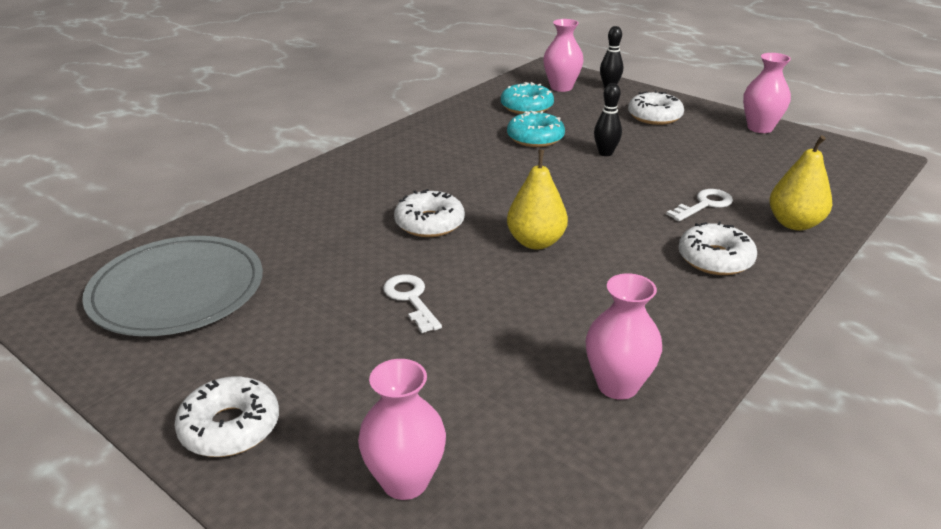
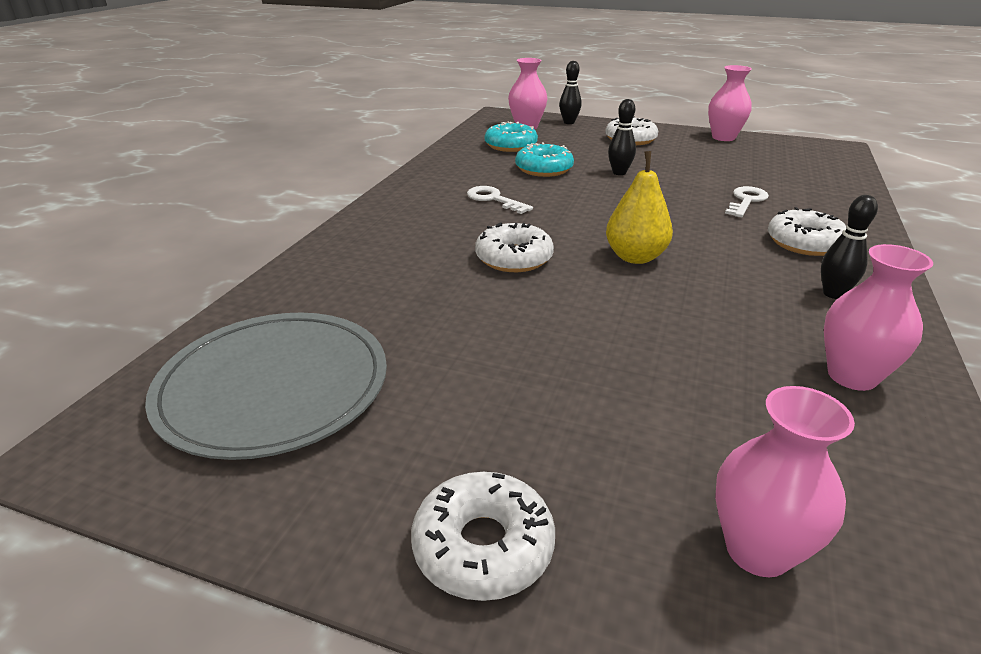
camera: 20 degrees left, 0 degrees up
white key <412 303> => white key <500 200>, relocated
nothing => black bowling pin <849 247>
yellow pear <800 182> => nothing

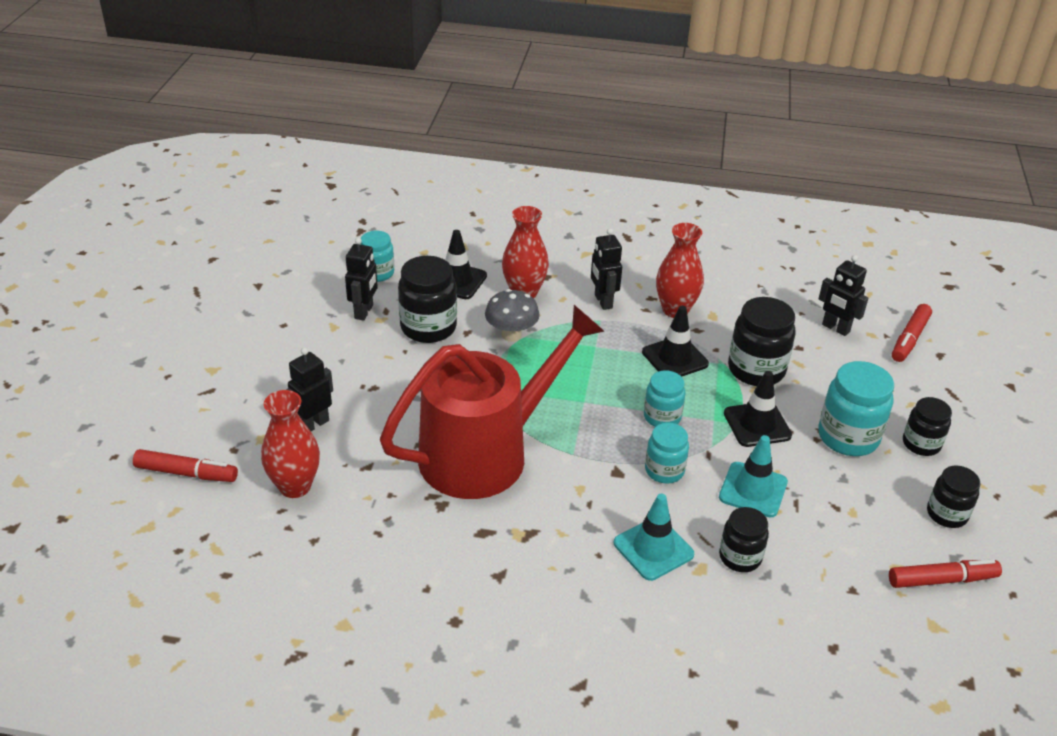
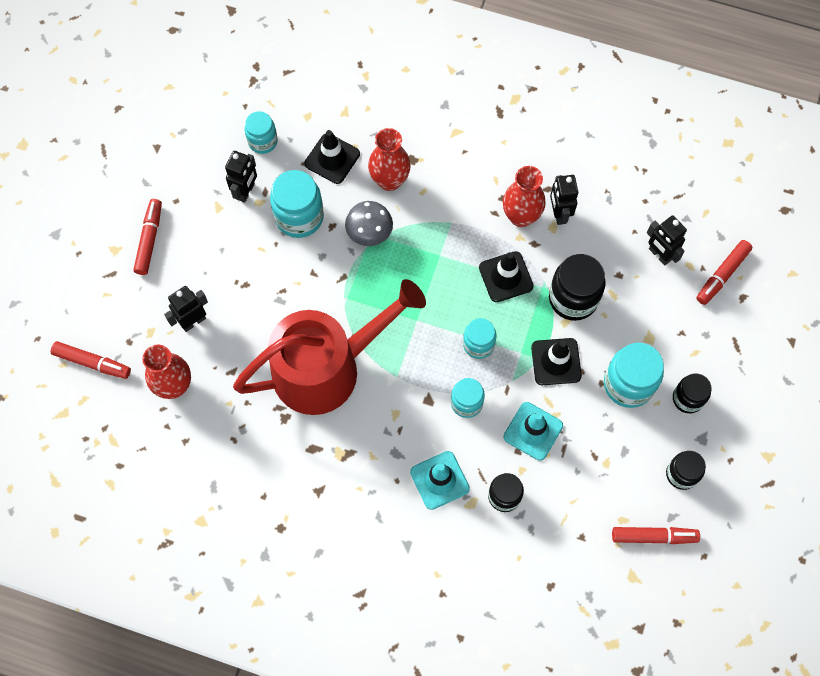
camera: 10 degrees right, 30 degrees up
nothing => red marker <147 237>
black jar <427 299> => turquoise jar <297 204>
black robot <606 269> => black robot <564 200>, relocated

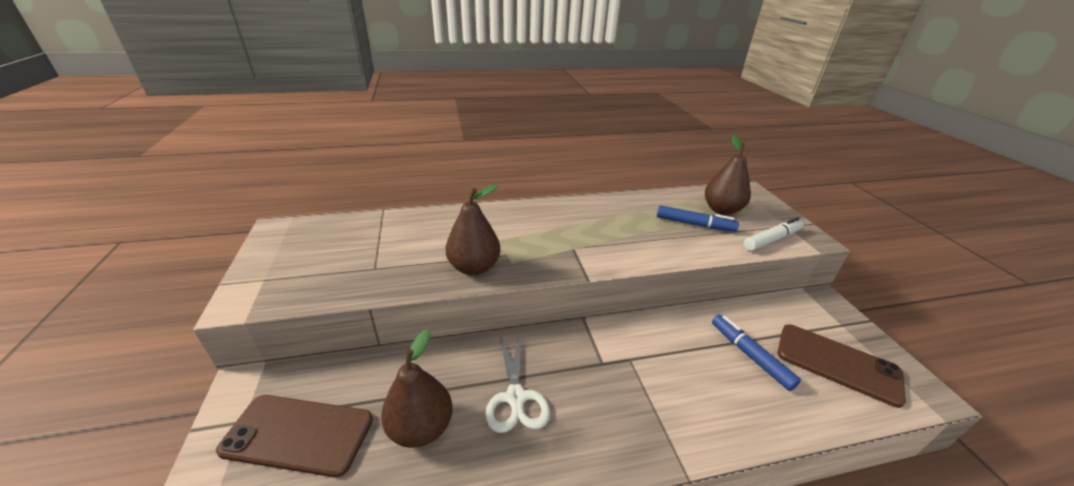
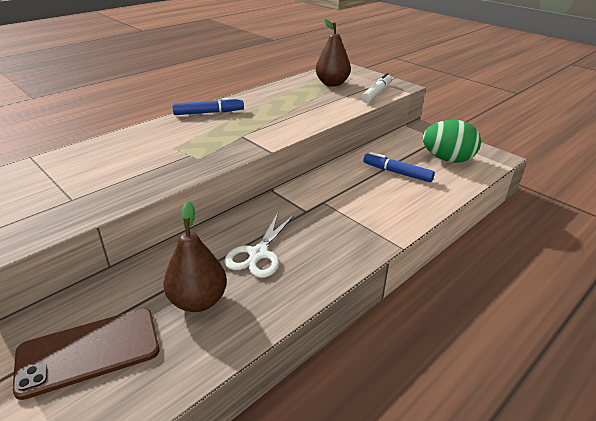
camera: 30 degrees left, 0 degrees up
blue marker <698 218> => blue marker <208 106>, relocated
white scissors <517 384> => white scissors <259 245>, 60 degrees clockwise
brown phone <842 366> => green egg <452 141>
brown pear <472 229> => nothing

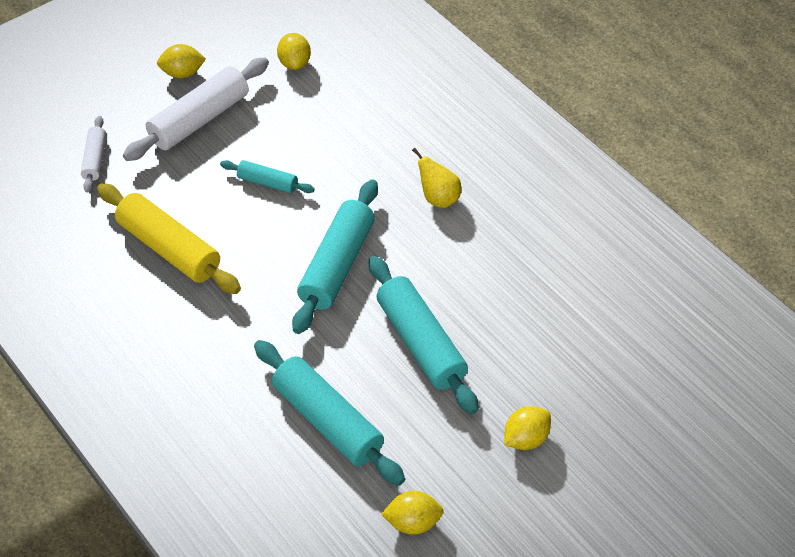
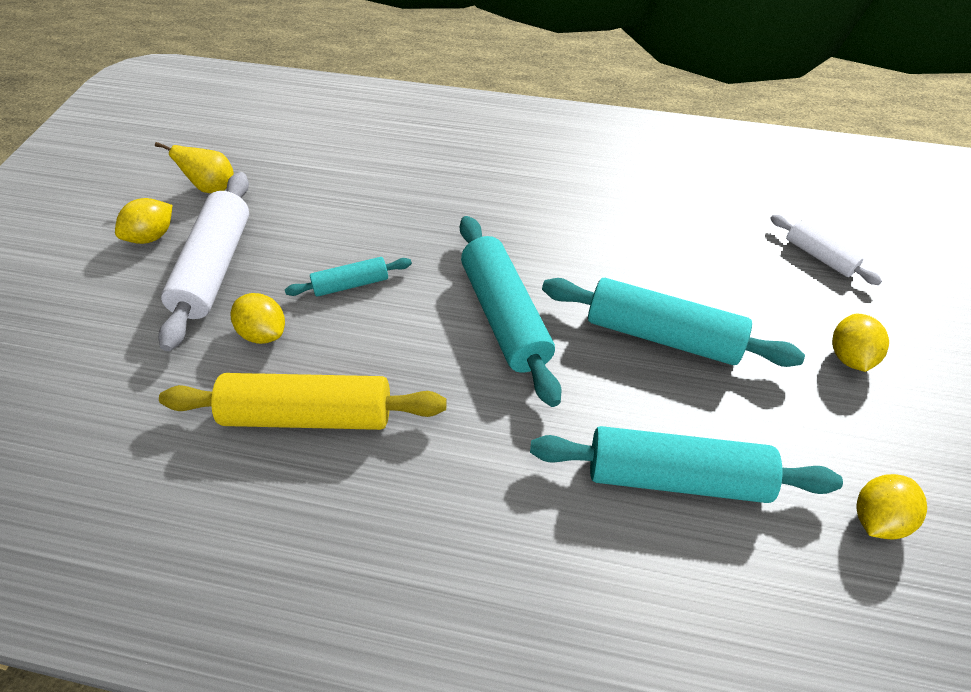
camera: 40 degrees left, 0 degrees up
yellow pear <436 178> => yellow pear <194 167>, relocated
yellow lemon <294 51> => yellow lemon <258 318>, relocated
white rolling pin <93 154> => white rolling pin <826 250>, relocated

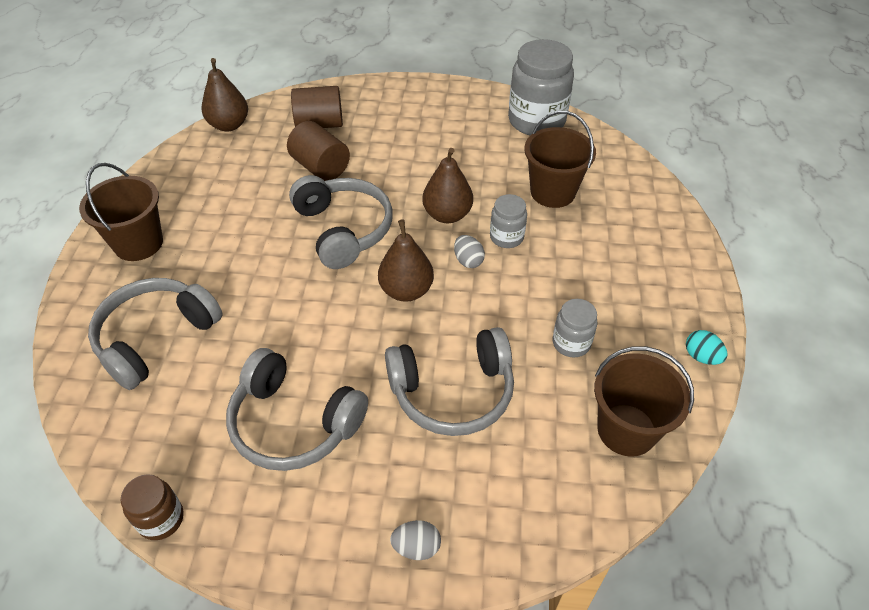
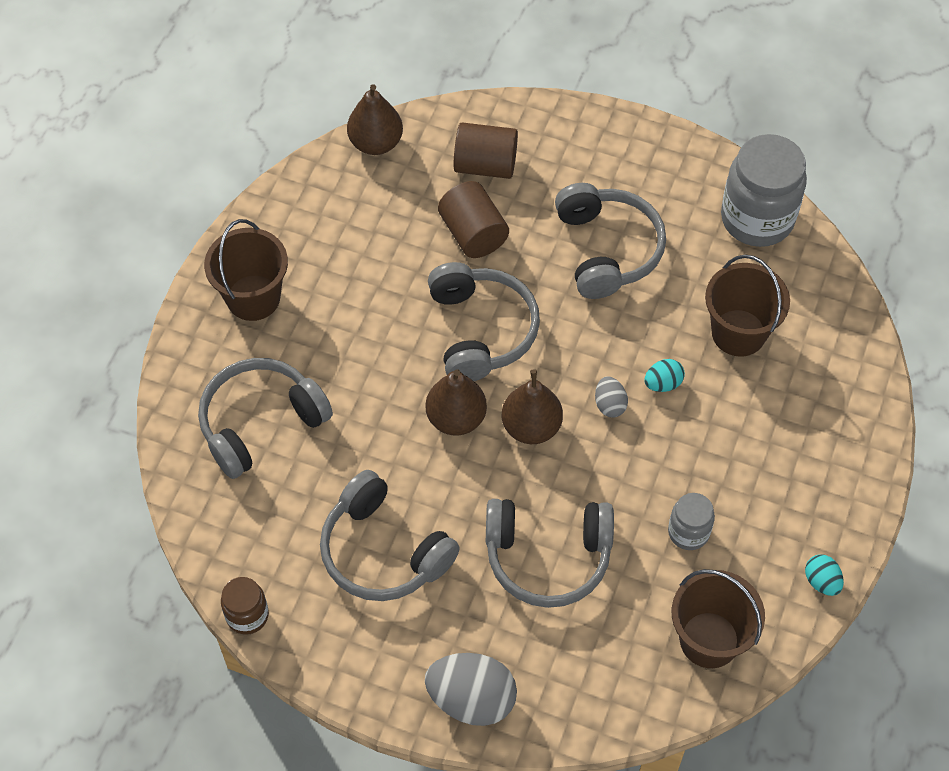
camera: 15 degrees right, 10 degrees up
grey egg <415 540> => grey egg <471 689>, x1.98
brown pear <447 185> => brown pear <456 402>, relocated
nothing => grey headphones <610 241>
grey jar <508 221> => turquoise egg <665 375>

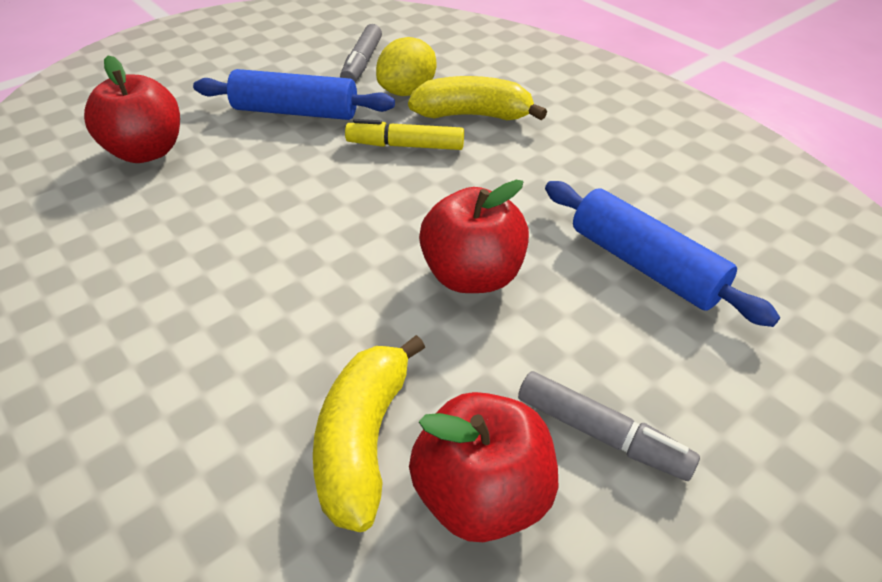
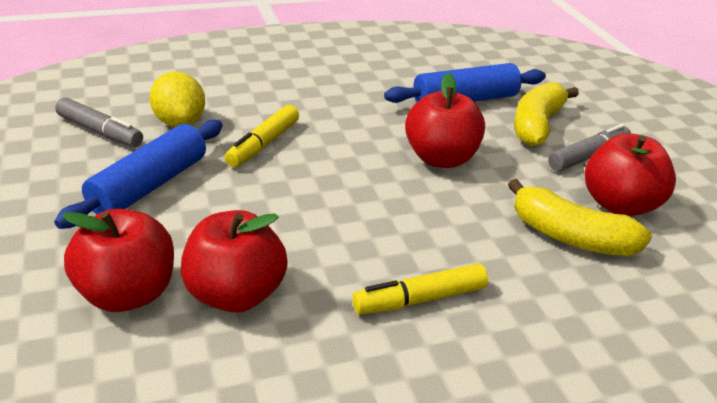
camera: 70 degrees left, 10 degrees down
nothing => red apple <234 261>
nothing => yellow marker <420 289>
yellow banana <477 98> => yellow banana <546 114>, relocated

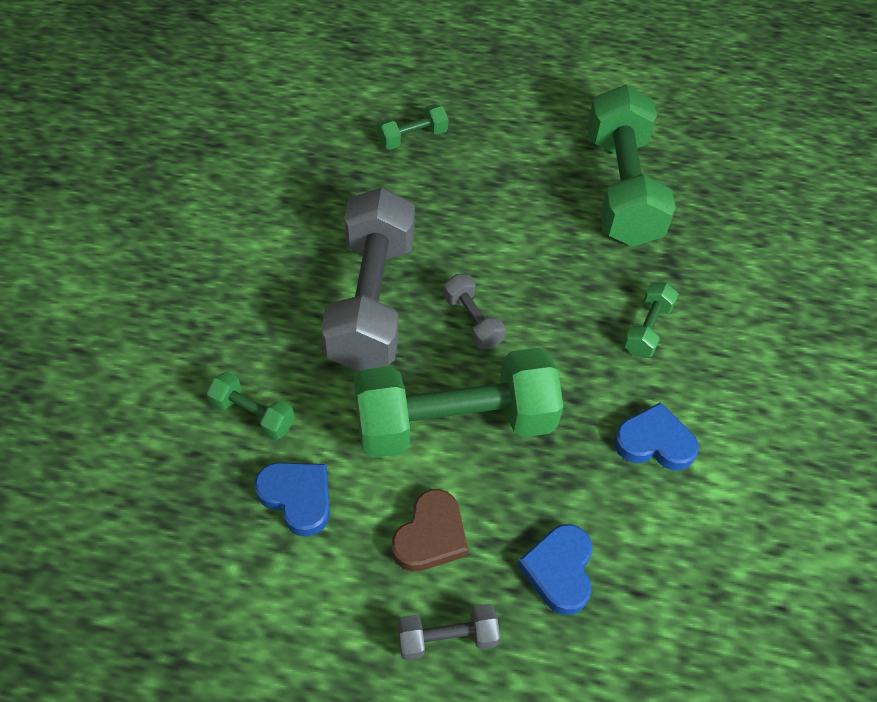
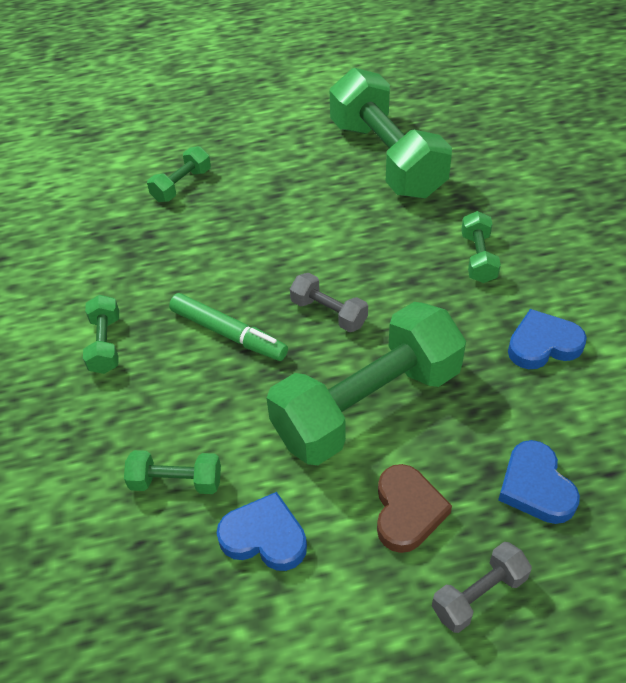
camera: 20 degrees left, 5 degrees down
nothing => green dumbbell <101 334>
grey dumbbell <368 279> => green marker <228 327>

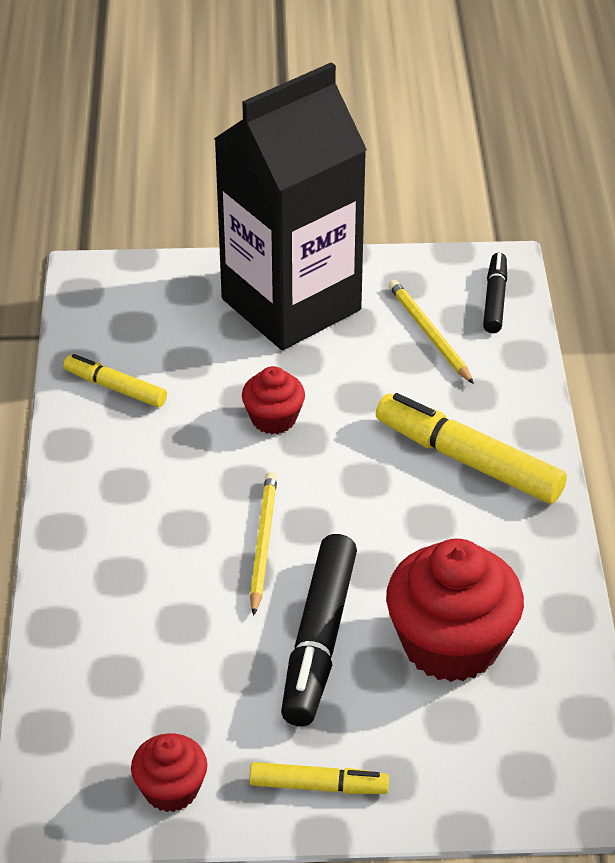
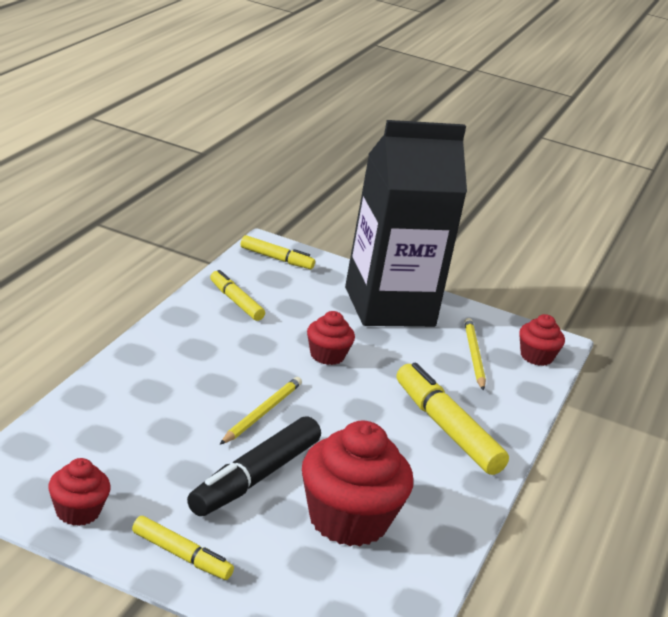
camera: 20 degrees right, 15 degrees down
nothing => yellow marker <278 252>
black marker <495 293> => red cupcake <542 340>

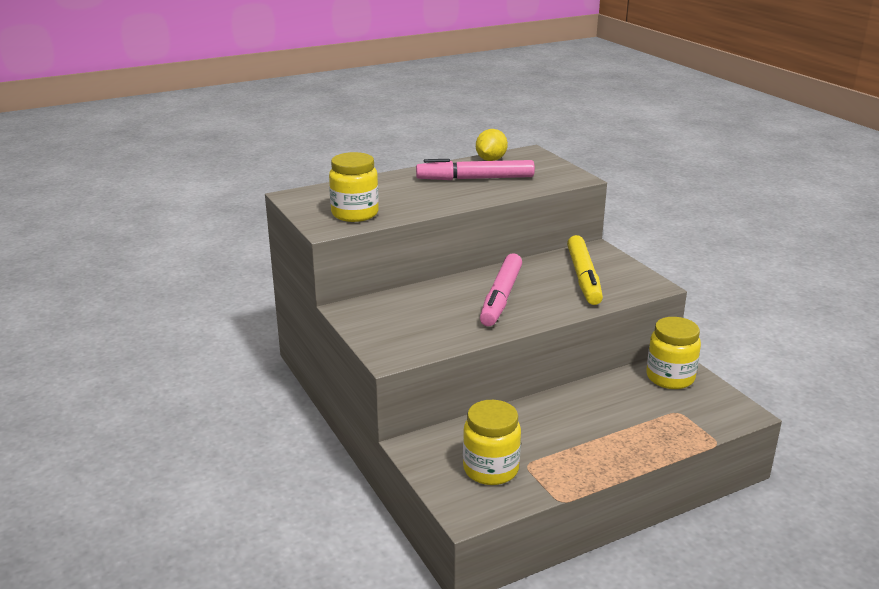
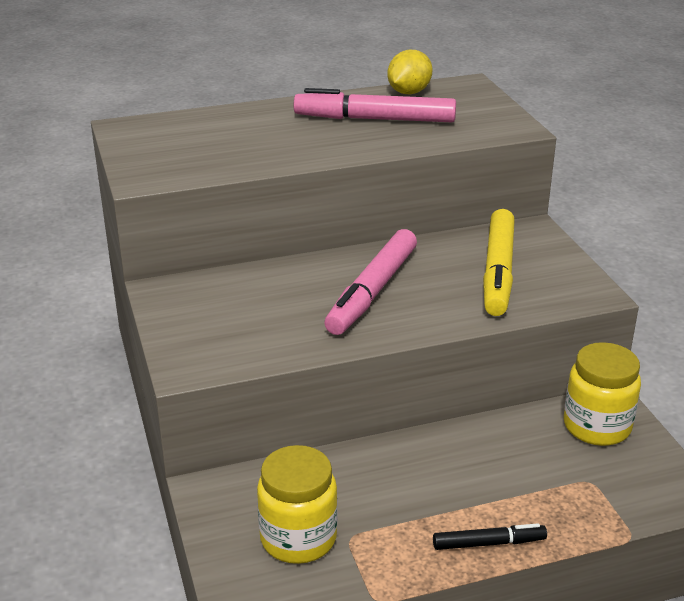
camera: 10 degrees right, 5 degrees up
nothing => black marker <490 536>
yellow jar <354 187> => nothing

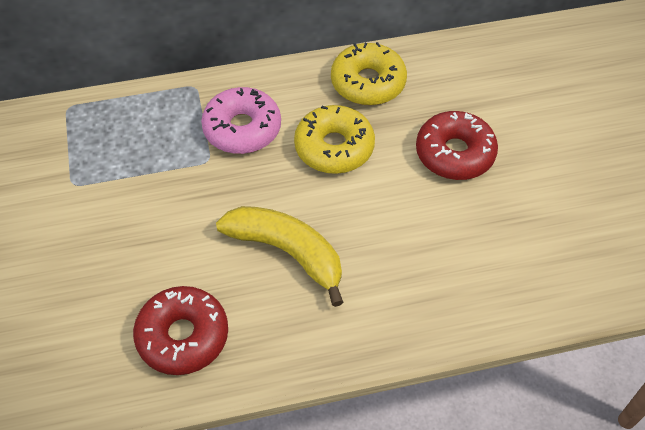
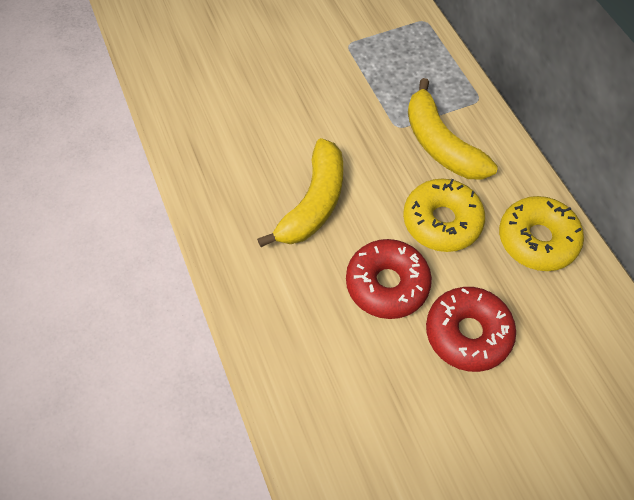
camera: 80 degrees right, 5 degrees up
red donut <180 330> => red donut <389 279>, relocated
pink donut <241 120> => yellow banana <453 129>

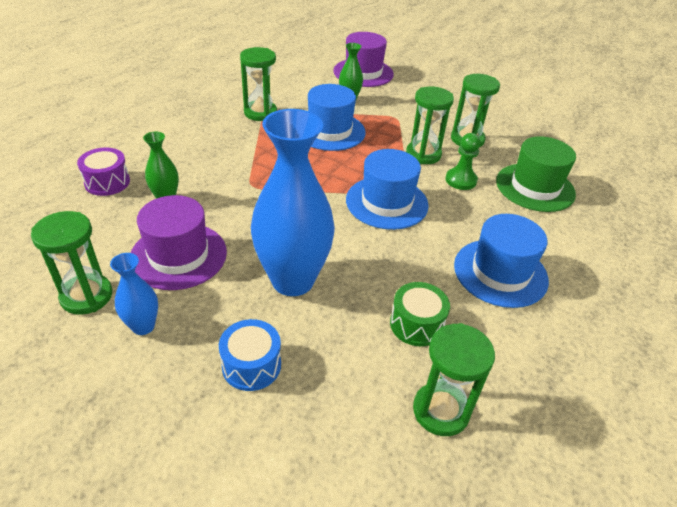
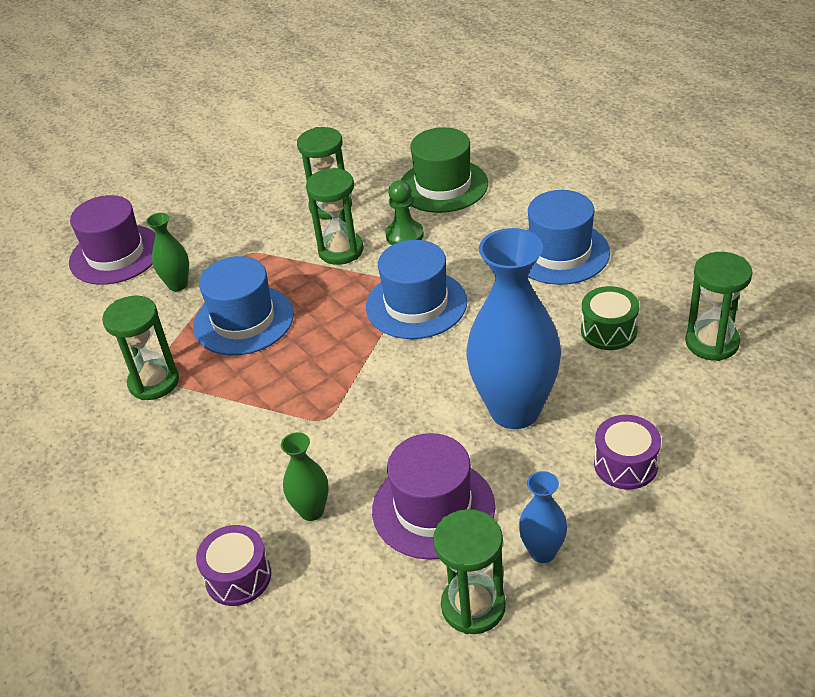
camera: 60 degrees left, 0 degrees up
blue drum <250 355> => purple drum <627 452>

